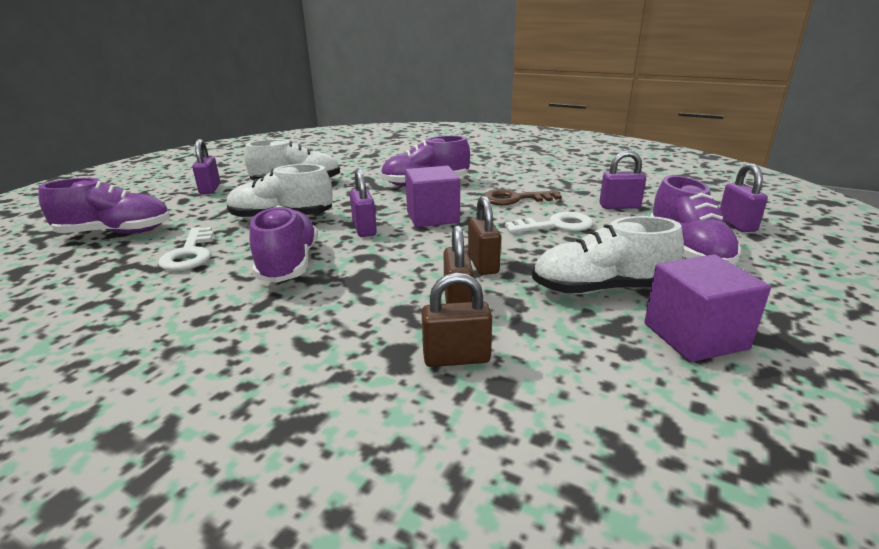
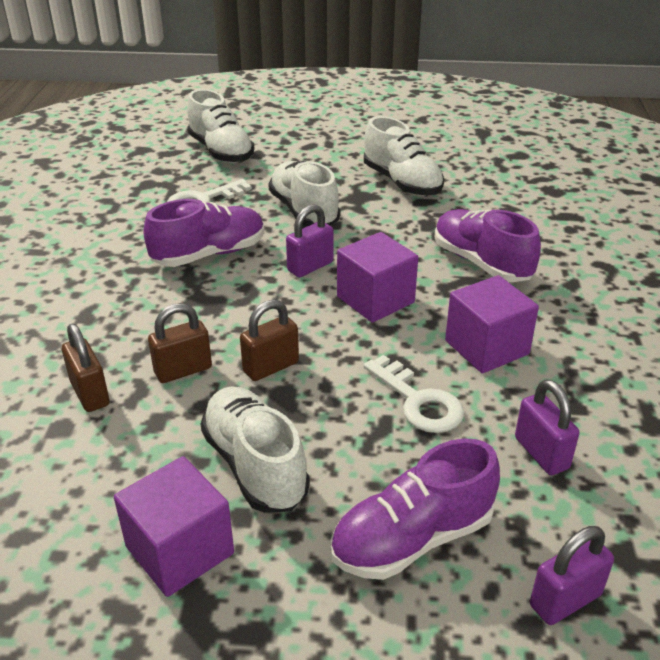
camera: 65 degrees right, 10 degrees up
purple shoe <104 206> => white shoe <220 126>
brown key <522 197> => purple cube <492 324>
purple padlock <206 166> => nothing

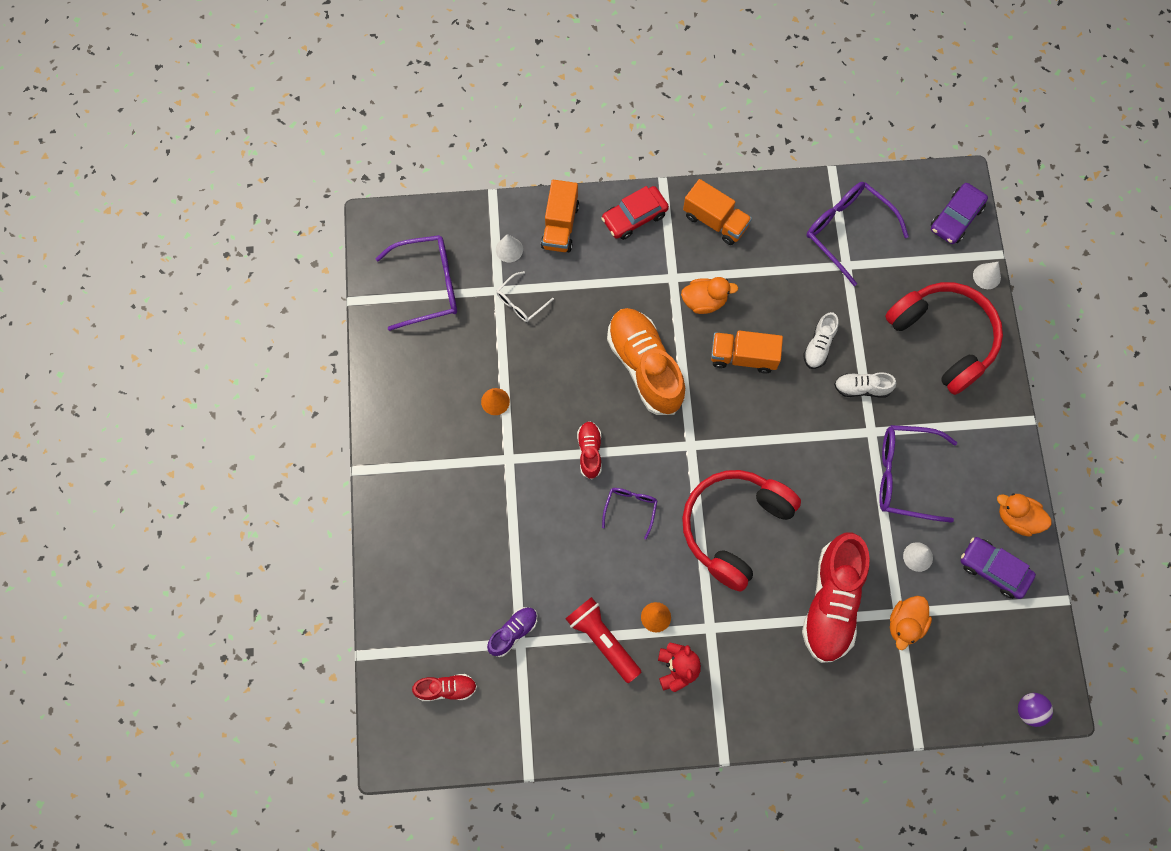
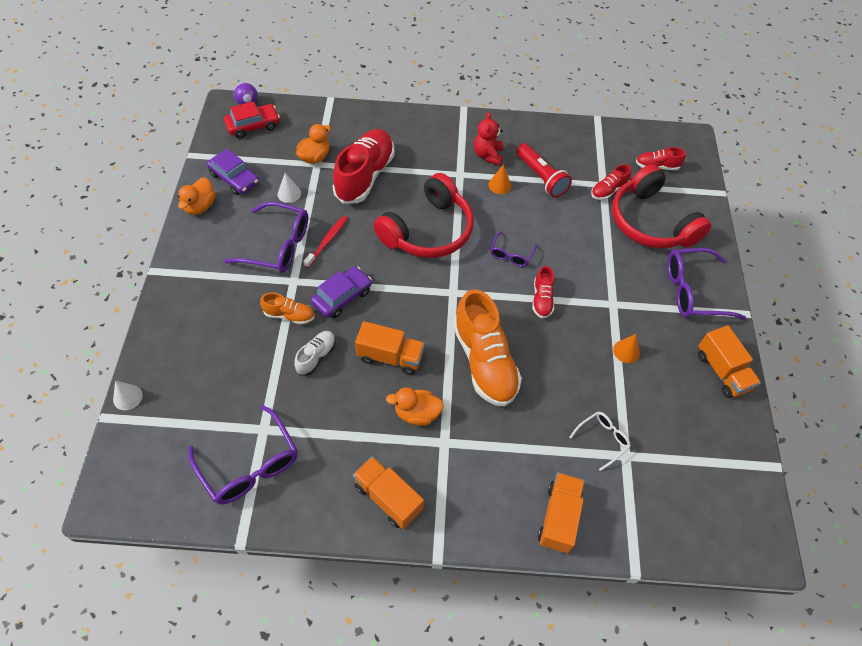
camera: 175 degrees left, 15 degrees down
orange duck <1024 514> => orange duck <196 196>, 75 degrees clockwise
red car <635 213> => red car <252 120>, relocated
white shoe <865 384> => orange shoe <287 309>
nothing => red toothbrush <325 242>
purple car <959 213> => purple car <341 292>, relocated
purple shoe <512 632> => red shoe <611 182>
red headphones <944 338> => red headphones <661 206>, relocated
purple glasses <416 283> => purple glasses <706 284>, relocated
nothing => orange truck <729 361>
white cone <509 248> => nothing

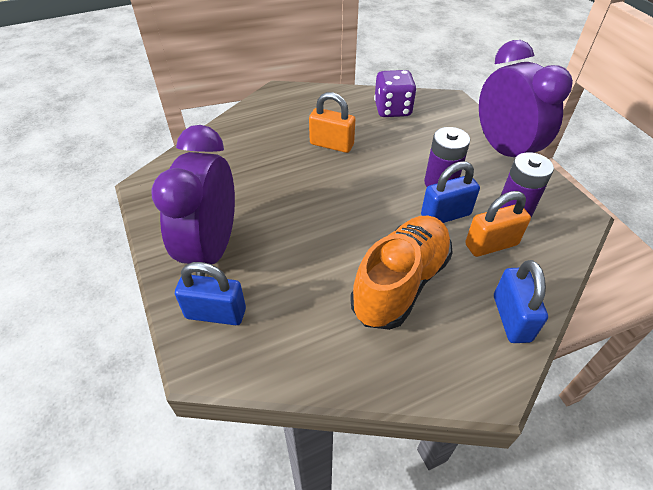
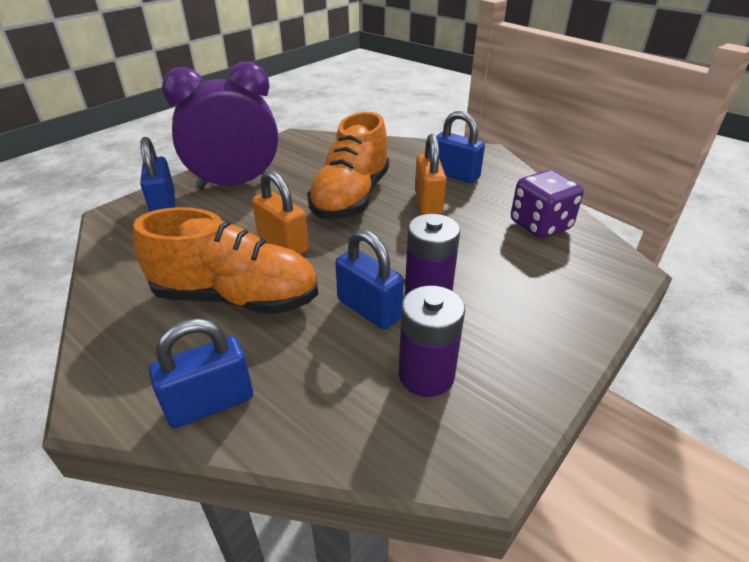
camera: 65 degrees right, 10 degrees down
orange padlock <498 224> => orange padlock <280 212>, relocated
nothing => orange shoe <348 165>
nothing => blue padlock <461 147>
purple clock <526 98> => nothing

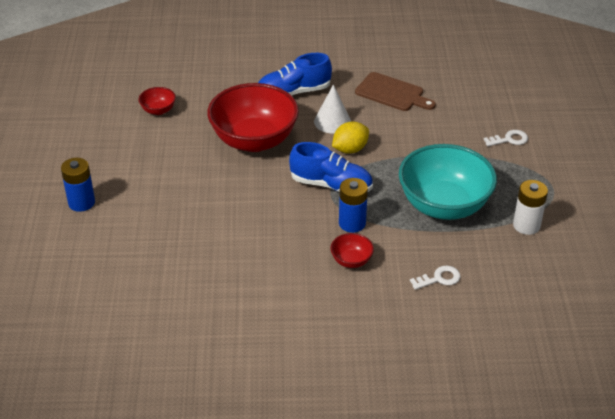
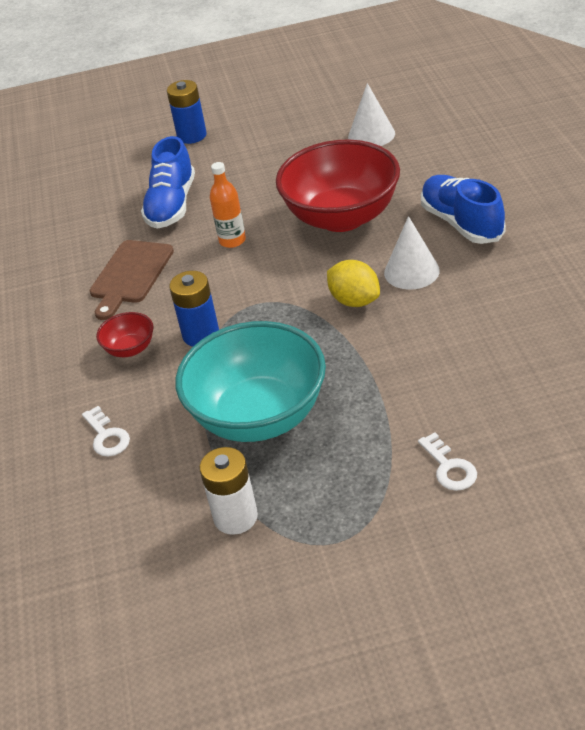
camera: 85 degrees right, 0 degrees up
brown cutting board <395 91> => brown cutting board <131 280>, relocated
blue shoe <331 167> => blue shoe <168 182>, relocated
nothing => orange bottle <228 205>
red bowl <157 101> => white cone <371 114>

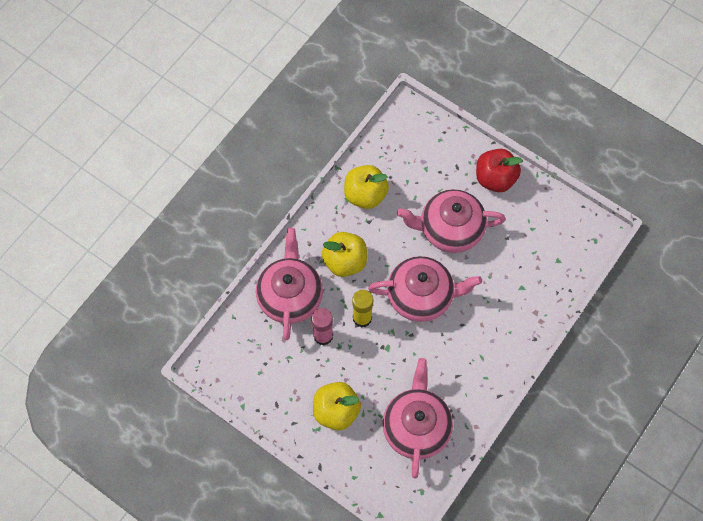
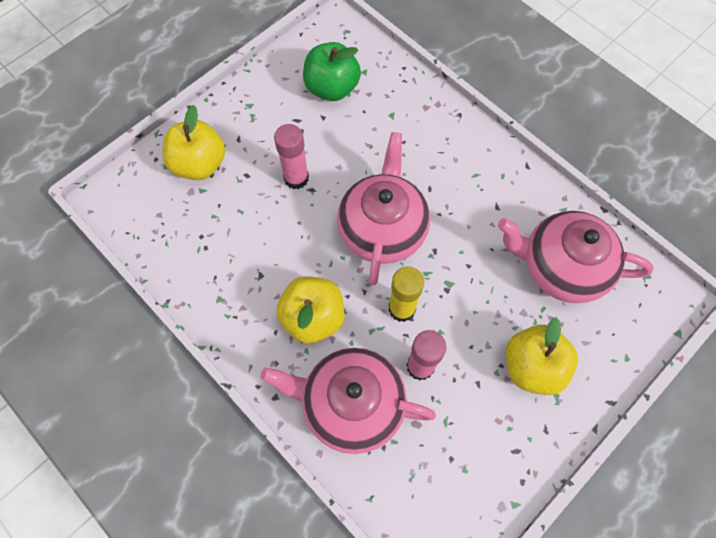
camera: 80 degrees left, 0 degrees up
yellow apple <366 187> => yellow apple <194 142>, relocated
pink teapot <451 221> => pink glue stick <291 156>
nothing => green apple <332 71>
red apple <499 170> => nothing

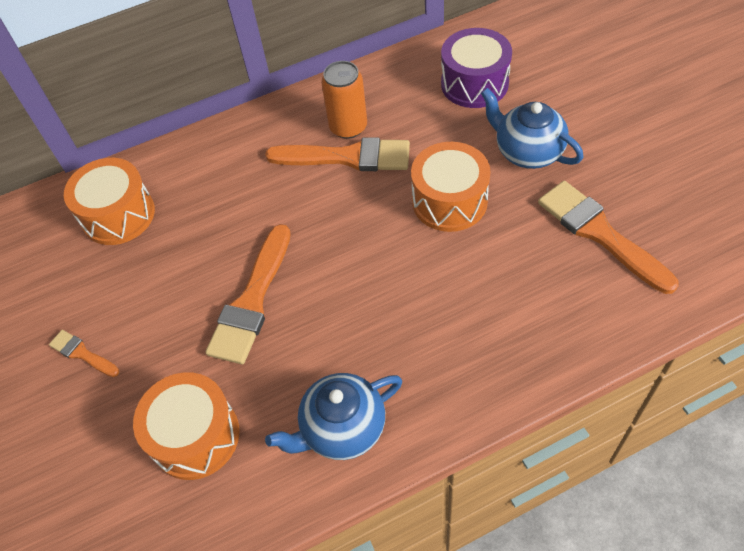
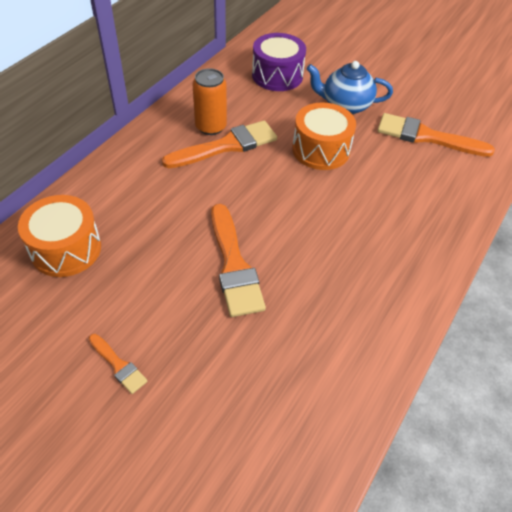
camera: 40 degrees left, 5 degrees down
orange brush <84 353> => orange brush <118 364>, 135 degrees counterclockwise
orange drum <186 426> => nothing
blue teapot <333 416> => nothing

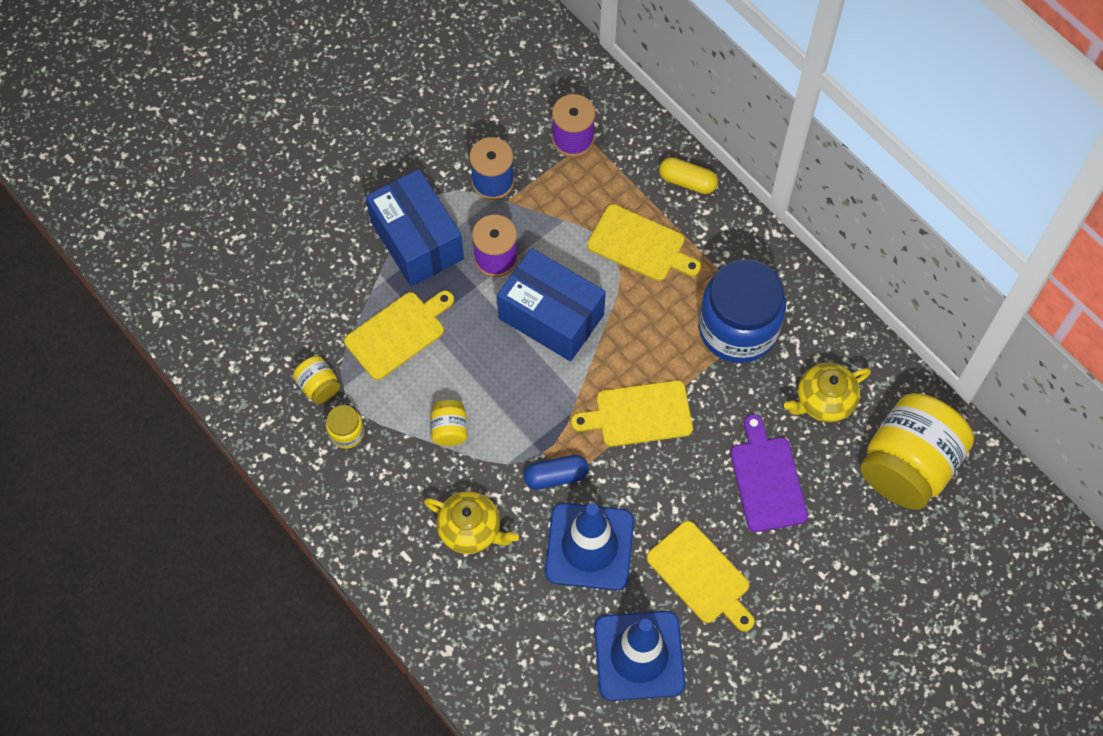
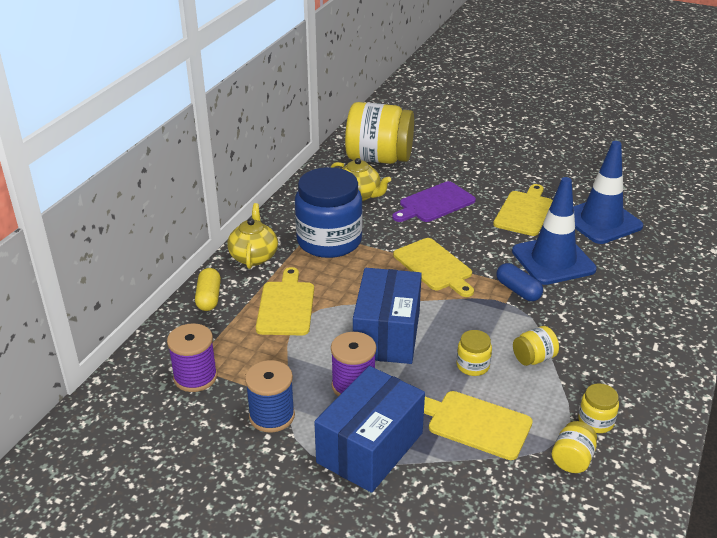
camera: 115 degrees left, 30 degrees down
yellow teapot <471 522> => yellow teapot <252 236>, relocated
nothing => yellow jar <474 353>

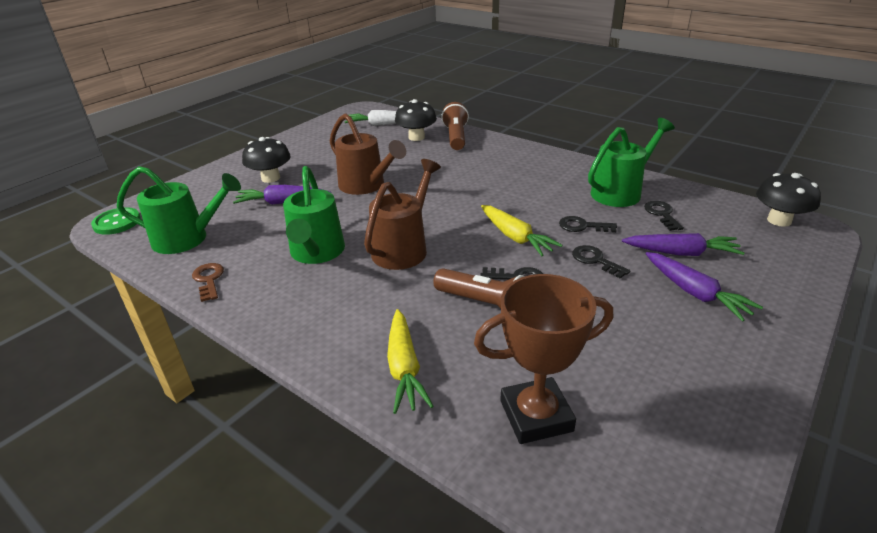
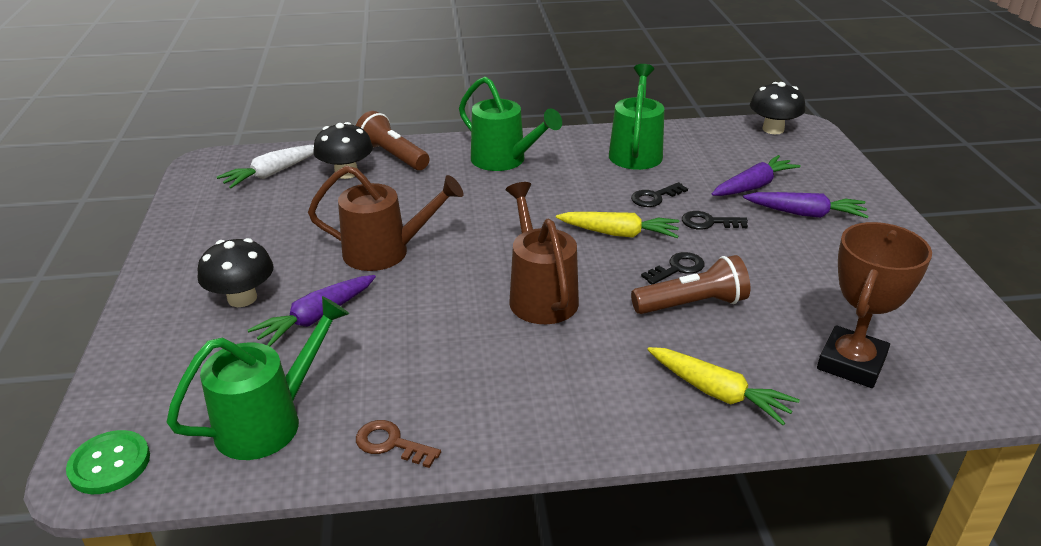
camera: 45 degrees left, 0 degrees up
green watering can <314 215> => green watering can <510 123>, relocated
black key <664 216> => nothing

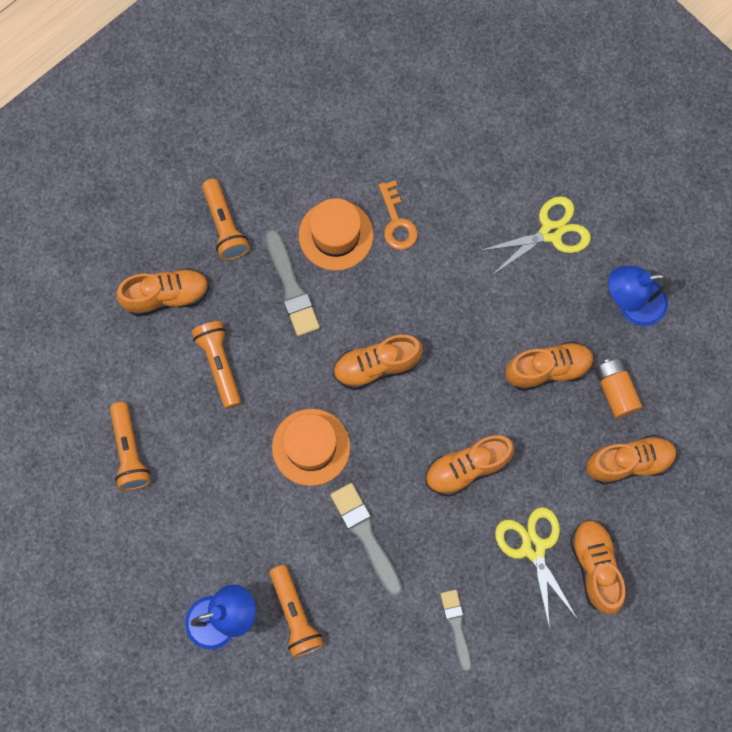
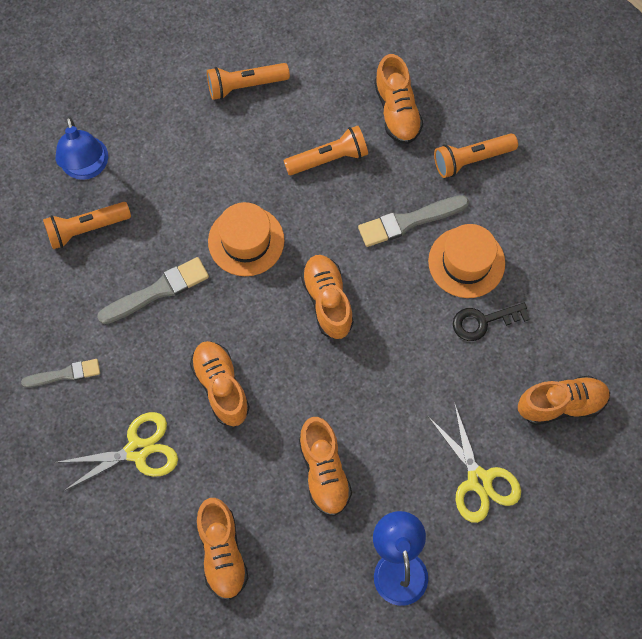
camera: 90 degrees right, 5 degrees down
orange key <398 215> => black key <491 322>
orange shoe <598 566> => orange shoe <564 400>, relocated
orange battery <618 388> => nothing

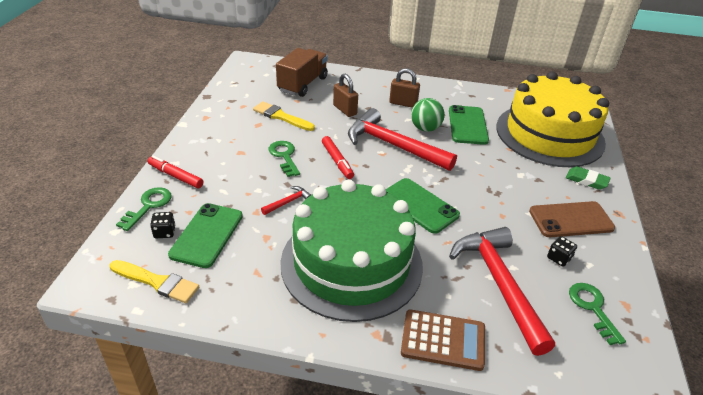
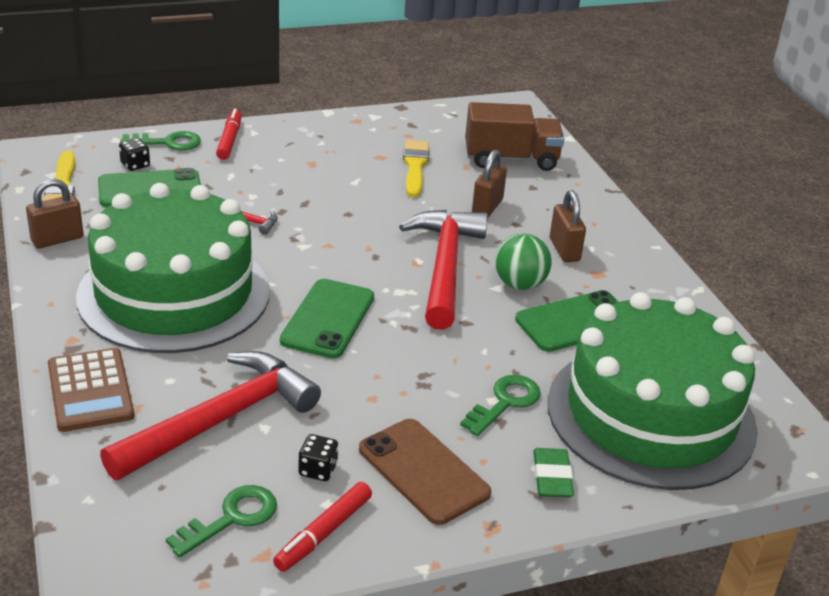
camera: 60 degrees right, 5 degrees down
nothing => brown padlock <55 213>
red marker <338 157> => red marker <322 527>, relocated
green key <284 159> => green key <500 405>, relocated
yellow cake <552 119> => green cake <652 391>

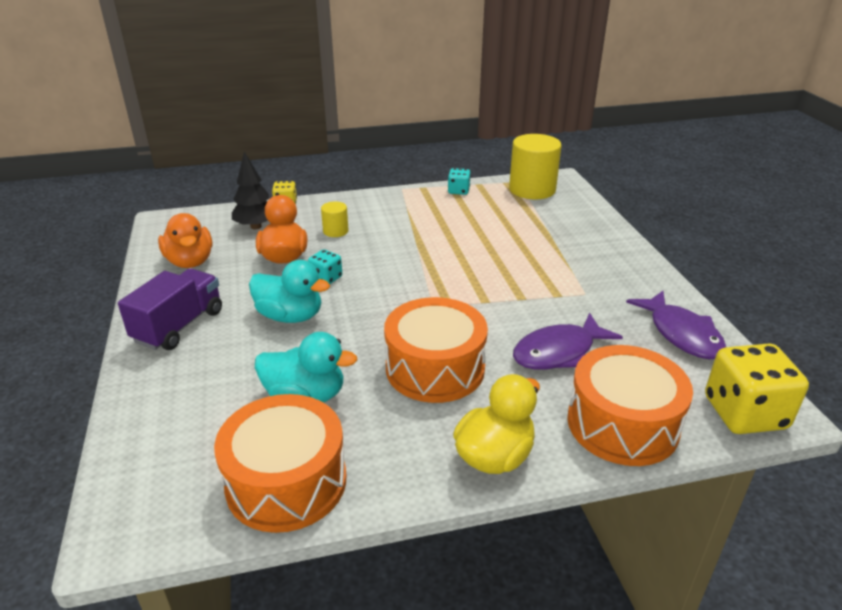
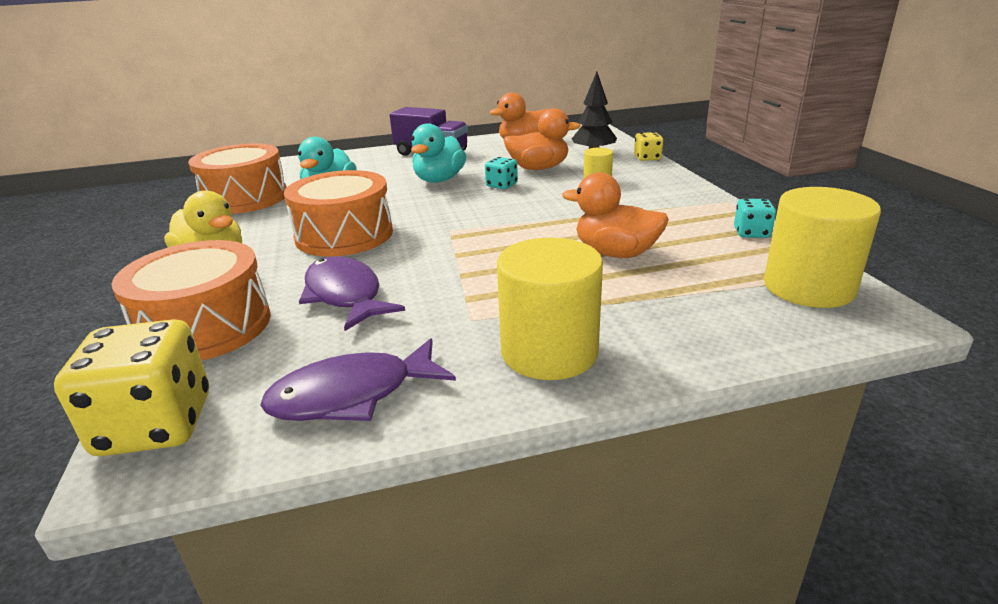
camera: 90 degrees right, 5 degrees down
nothing => yellow cylinder <550 309>
nothing => orange duck <615 215>

